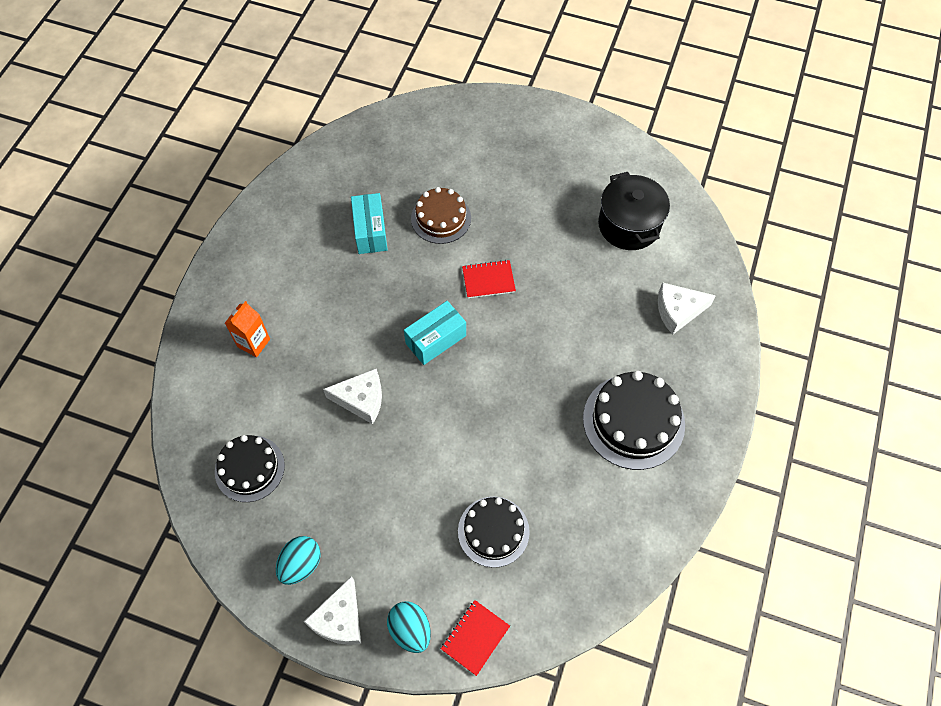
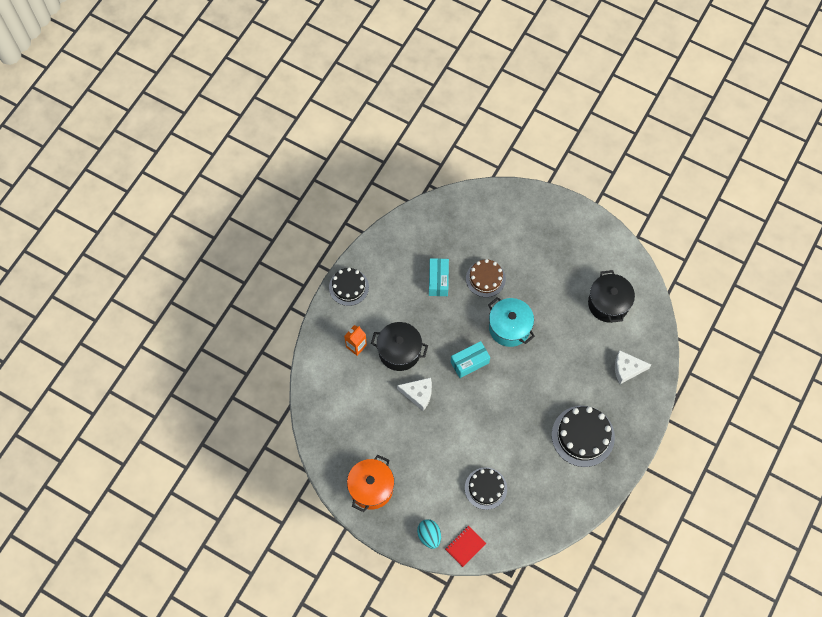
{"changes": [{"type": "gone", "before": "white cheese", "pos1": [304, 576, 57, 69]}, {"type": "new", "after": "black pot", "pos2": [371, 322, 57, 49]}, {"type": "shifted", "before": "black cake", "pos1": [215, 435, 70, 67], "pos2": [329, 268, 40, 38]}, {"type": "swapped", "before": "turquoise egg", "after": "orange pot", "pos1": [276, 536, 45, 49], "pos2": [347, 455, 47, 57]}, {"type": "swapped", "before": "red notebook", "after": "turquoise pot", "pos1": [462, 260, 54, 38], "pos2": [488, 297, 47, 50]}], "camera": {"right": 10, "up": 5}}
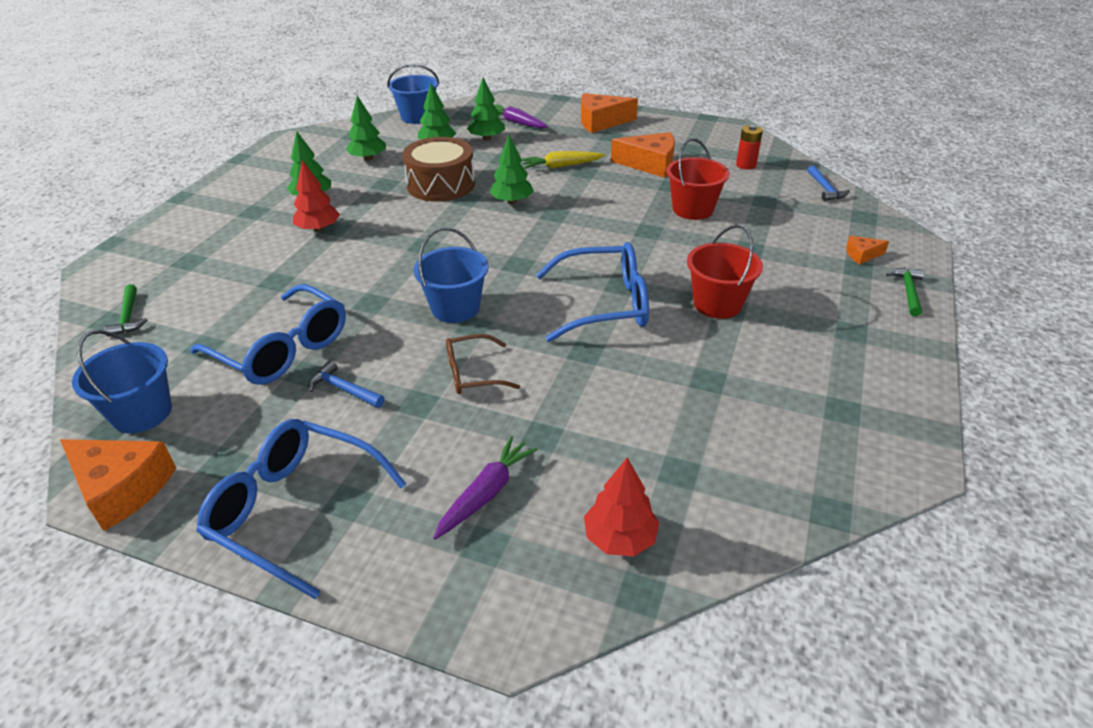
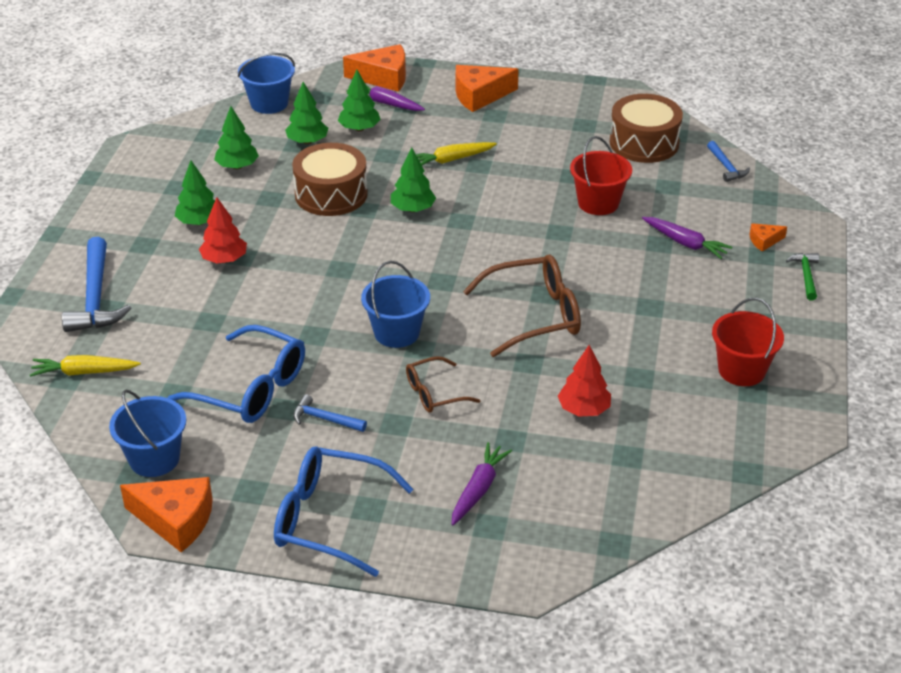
{"changes": [{"type": "new", "after": "blue hammer", "pos2": [62, 237, 69, 95]}, {"type": "new", "after": "purple carrot", "pos2": [642, 217, 90, 42]}, {"type": "shifted", "before": "red tree", "pos1": [584, 457, 76, 99], "pos2": [558, 345, 53, 71]}, {"type": "shifted", "before": "orange cheese", "pos1": [611, 132, 64, 46], "pos2": [343, 44, 63, 48]}, {"type": "shifted", "before": "red bucket", "pos1": [687, 225, 76, 94], "pos2": [712, 298, 72, 88]}, {"type": "swapped", "before": "green hammer", "after": "yellow carrot", "pos1": [104, 284, 44, 53], "pos2": [30, 355, 111, 22]}, {"type": "swapped", "before": "red battery", "after": "brown drum", "pos1": [736, 125, 27, 45], "pos2": [610, 94, 73, 69]}, {"type": "repainted", "before": "blue glasses", "after": "brown glasses", "pos1": [536, 242, 113, 100], "pos2": [463, 255, 118, 102]}], "camera": {"right": -10, "up": 0}}
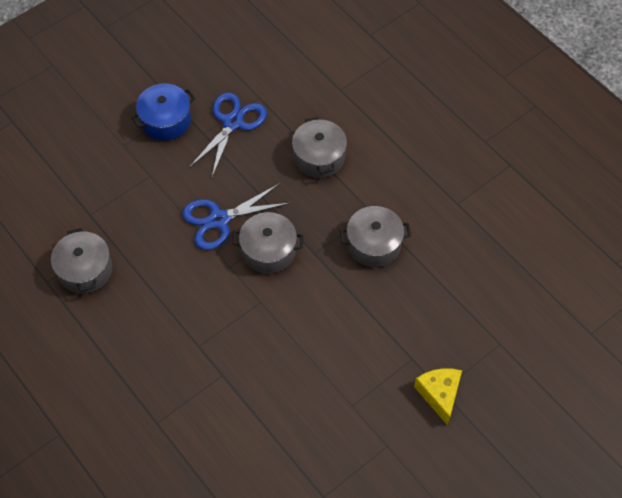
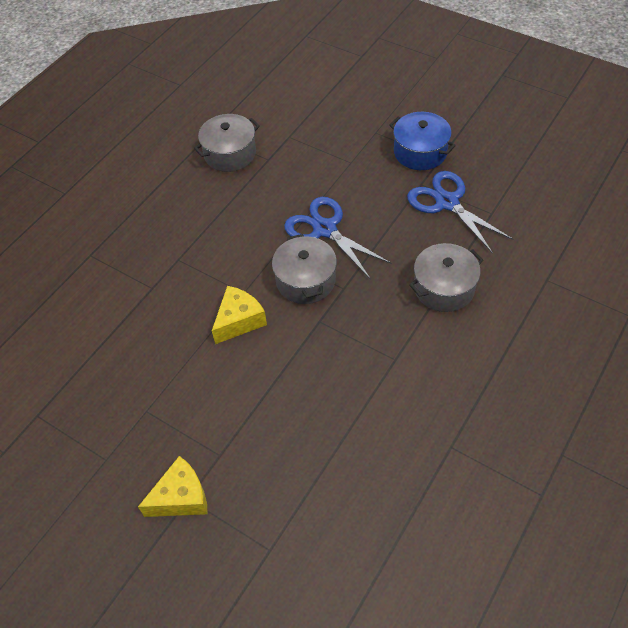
{"changes": [{"type": "gone", "before": "grey pot", "pos1": [340, 206, 71, 61]}, {"type": "new", "after": "yellow cheese", "pos2": [212, 286, 55, 58]}, {"type": "rotated", "before": "blue scissors", "pos1": [189, 92, 78, 85], "pos2": [407, 171, 106, 83], "turn": -135}], "camera": {"right": 75, "up": -5}}
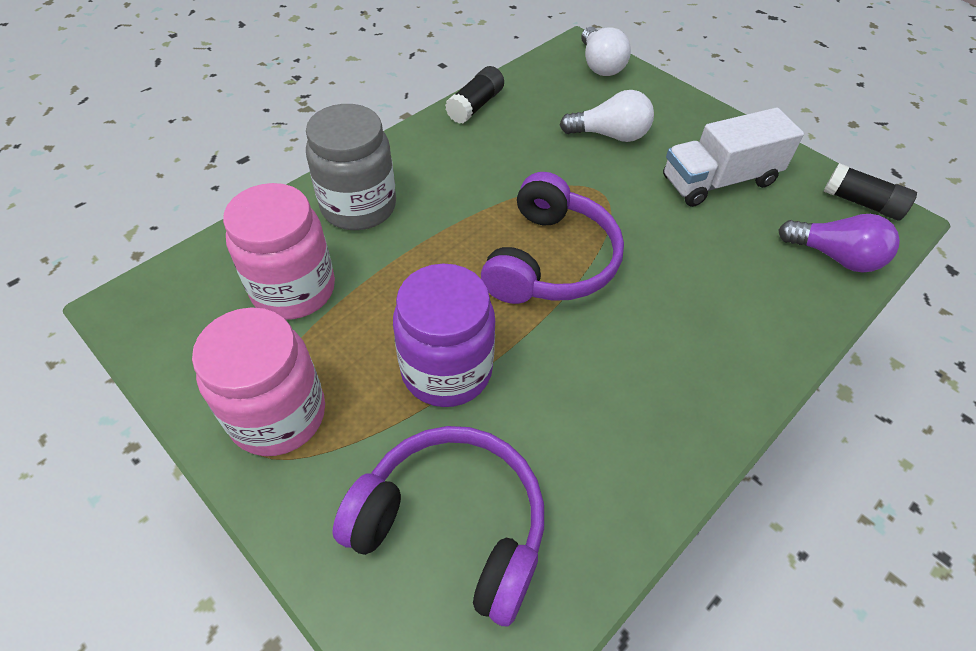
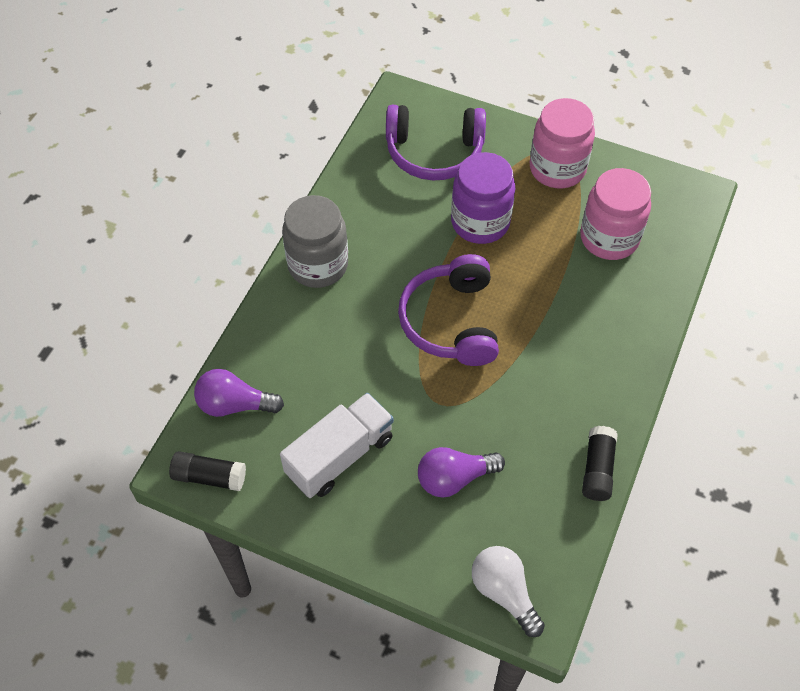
{"changes": [{"type": "shifted", "before": "grey jar", "pos1": [306, 104, 90, 126], "pos2": [282, 195, 66, 93]}, {"type": "repainted", "before": "white light bulb", "after": "purple light bulb", "pos1": [560, 90, 94, 52], "pos2": [418, 447, 87, 51]}], "camera": {"right": 160, "up": 5}}
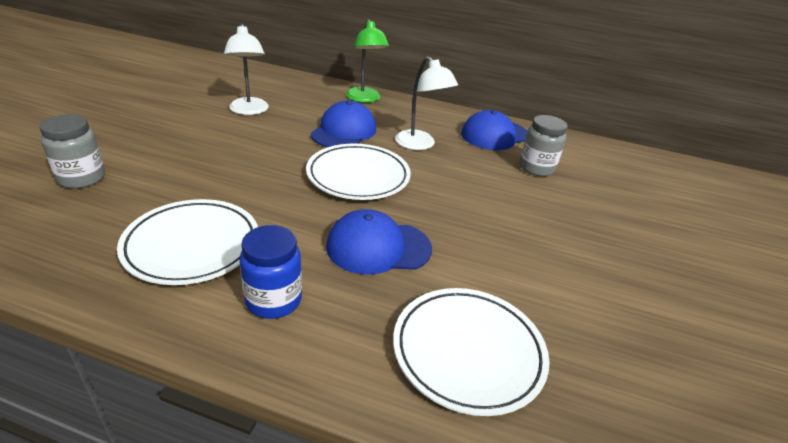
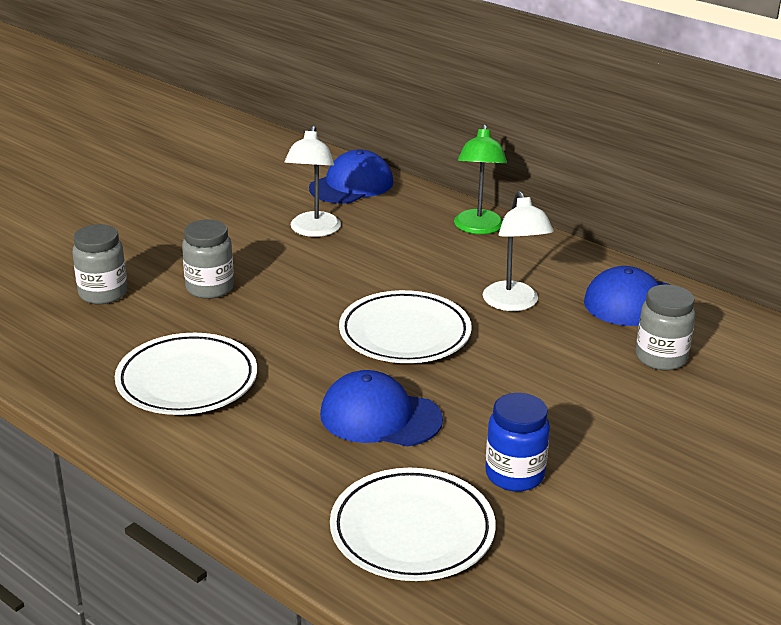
{"changes": [{"type": "new", "after": "grey jar", "pos2": [182, 219, 52, 80]}, {"type": "shifted", "before": "blue jar", "pos1": [239, 225, 63, 94], "pos2": [485, 393, 65, 98]}, {"type": "shifted", "before": "blue cap", "pos1": [311, 101, 65, 46], "pos2": [309, 149, 85, 55]}], "camera": {"right": 25, "up": -5}}
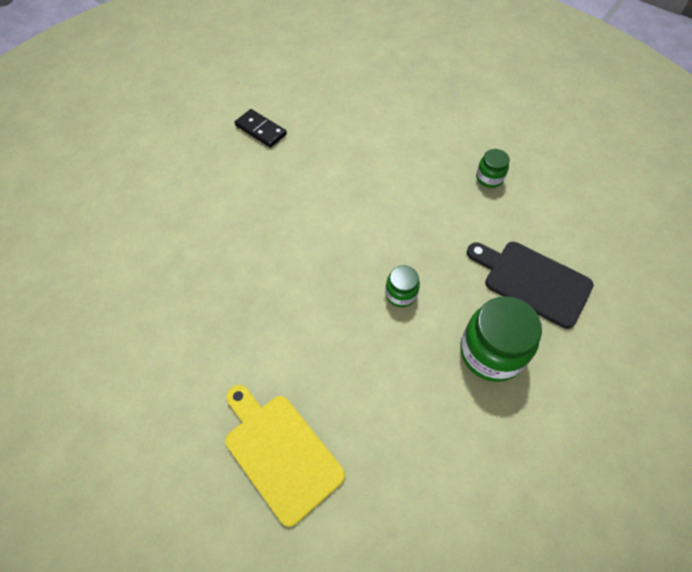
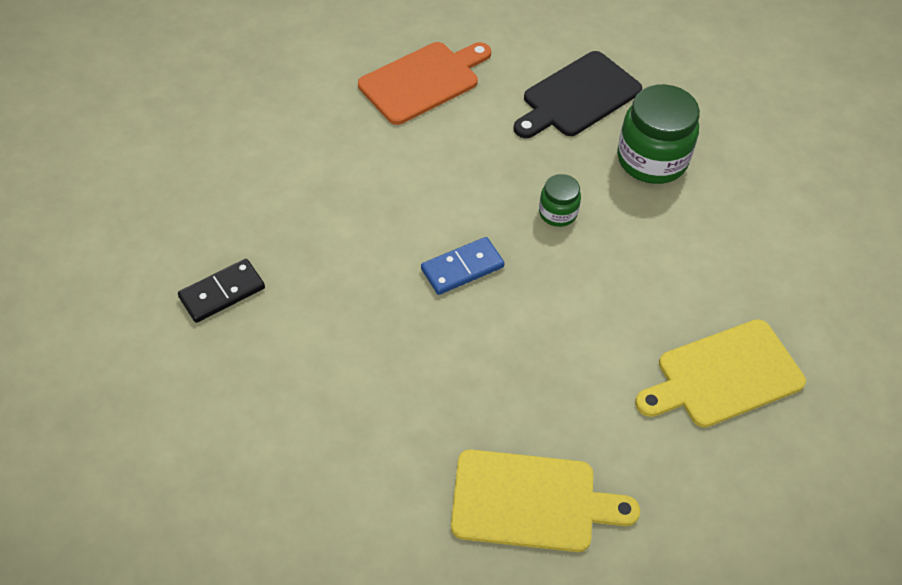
{"changes": [{"type": "new", "after": "blue domino", "pos2": [421, 237, 83, 58]}, {"type": "new", "after": "yellow cutting board", "pos2": [451, 449, 189, 103]}, {"type": "swapped", "before": "green jar", "after": "orange cutting board", "pos1": [476, 149, 34, 39], "pos2": [358, 42, 133, 83]}], "camera": {"right": -75, "up": -5}}
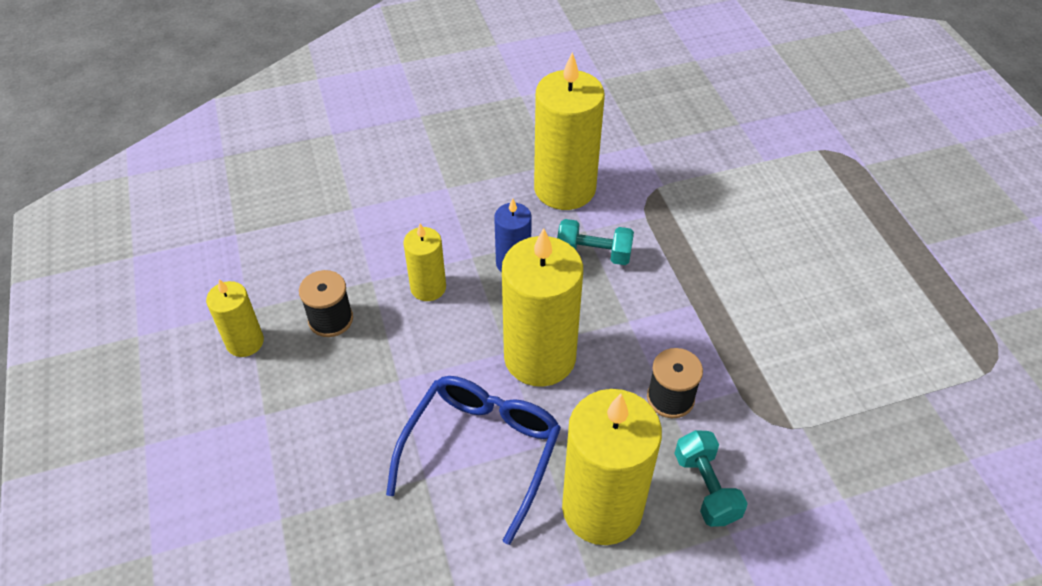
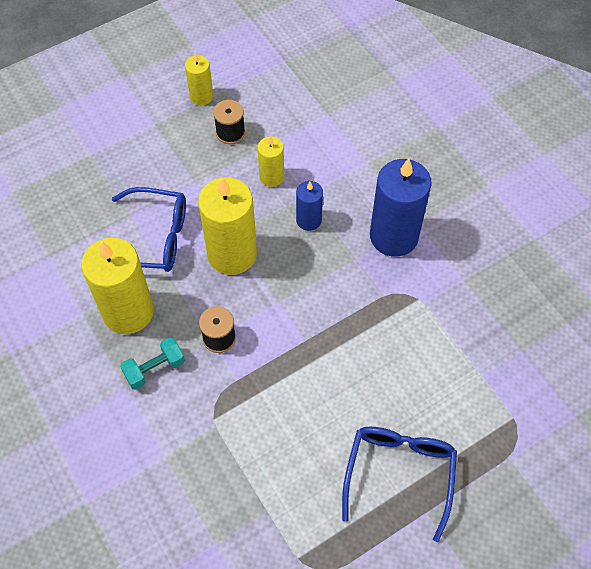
{"changes": [{"type": "gone", "before": "turquoise dumbbell", "pos1": [557, 219, 77, 46]}, {"type": "new", "after": "blue glasses", "pos2": [342, 427, 115, 115]}, {"type": "repainted", "before": "yellow candle", "after": "blue candle", "pos1": [534, 52, 71, 158], "pos2": [370, 158, 62, 99]}], "camera": {"right": 75, "up": 10}}
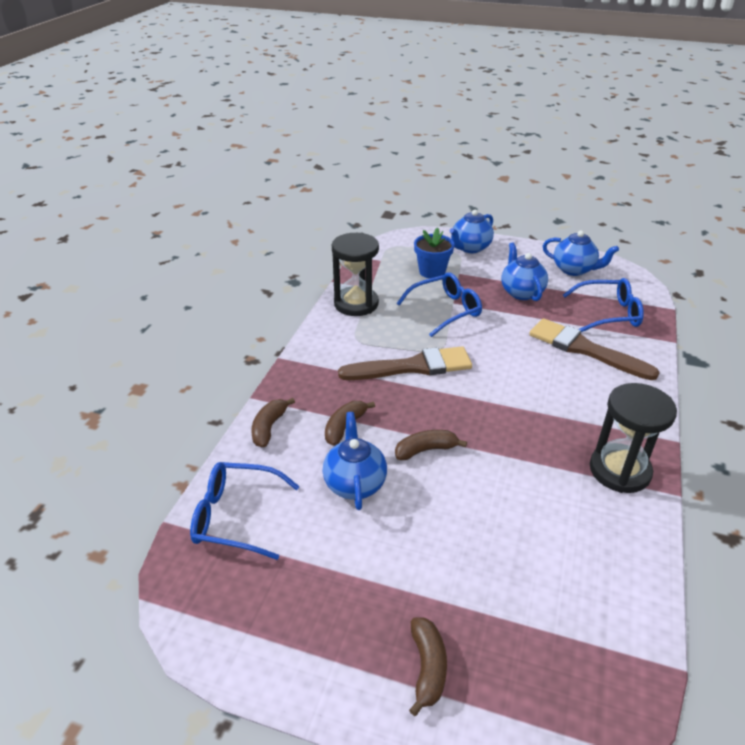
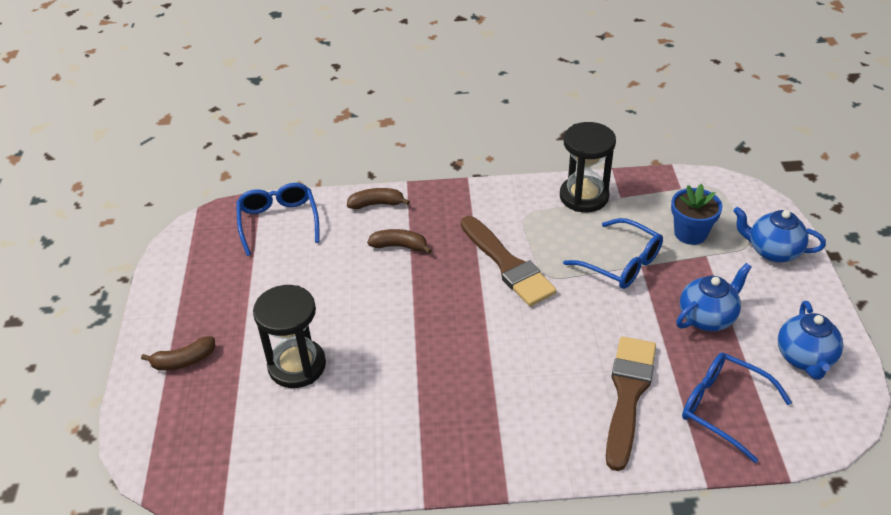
{"changes": [{"type": "gone", "before": "blue teapot", "pos1": [323, 412, 64, 98]}, {"type": "gone", "before": "brown banana", "pos1": [395, 430, 72, 30]}, {"type": "shifted", "before": "black hourglass", "pos1": [590, 383, 87, 110], "pos2": [253, 285, 73, 103]}, {"type": "rotated", "before": "blue glasses", "pos1": [563, 278, 81, 54], "pos2": [682, 352, 110, 111], "turn": 150}], "camera": {"right": 70, "up": 5}}
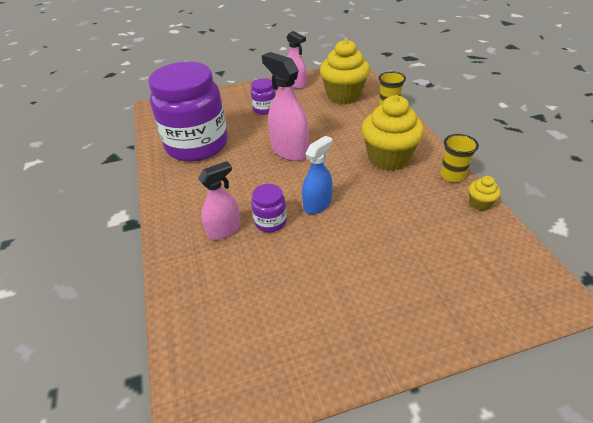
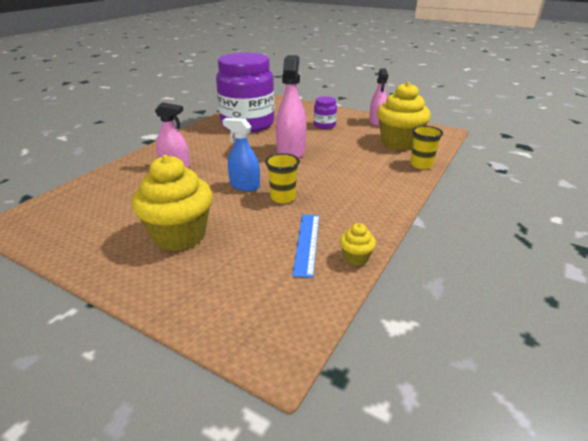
{"changes": [{"type": "gone", "before": "purple jar", "pos1": [251, 184, 36, 48]}, {"type": "new", "after": "blue ruler", "pos2": [292, 214, 27, 64]}, {"type": "shifted", "before": "yellow cupcake", "pos1": [361, 95, 63, 76], "pos2": [132, 155, 81, 96]}, {"type": "shifted", "before": "yellow cup", "pos1": [440, 134, 39, 48], "pos2": [265, 153, 35, 50]}, {"type": "rotated", "before": "blue spray bottle", "pos1": [302, 136, 30, 78], "pos2": [222, 118, 38, 73], "turn": -150}], "camera": {"right": 45, "up": -10}}
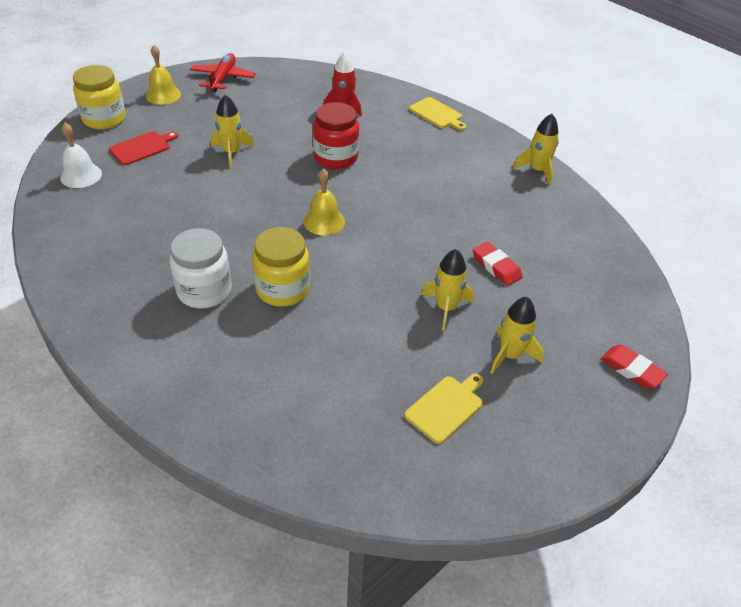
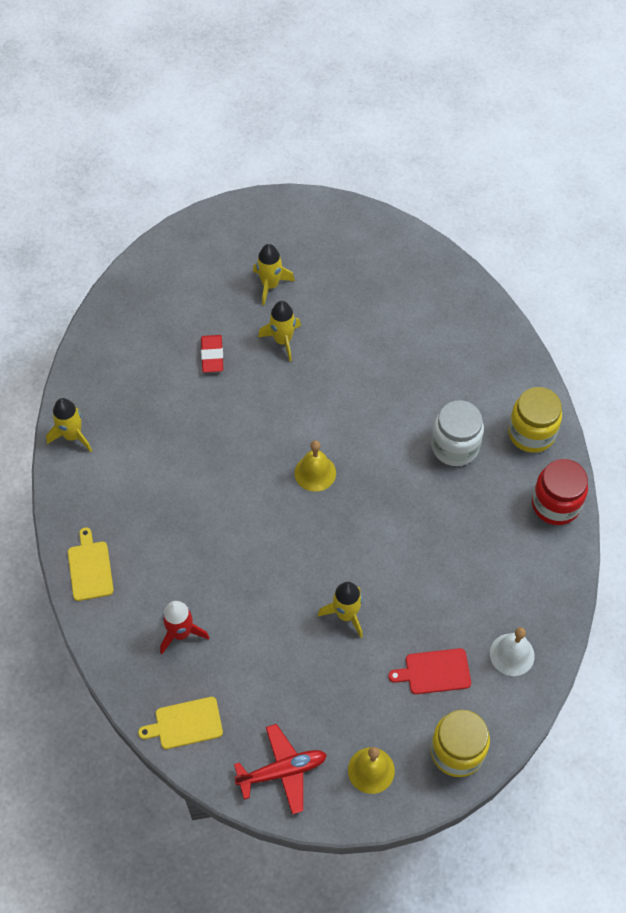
{"changes": [{"type": "gone", "before": "red eraser", "pos1": [600, 345, 68, 44]}, {"type": "shifted", "before": "yellow jar", "pos1": [252, 227, 58, 80], "pos2": [508, 387, 54, 66]}, {"type": "shifted", "before": "red jar", "pos1": [313, 102, 46, 67], "pos2": [532, 459, 56, 66]}, {"type": "shifted", "before": "yellow cutting board", "pos1": [405, 373, 79, 71], "pos2": [138, 697, 85, 52]}, {"type": "rotated", "before": "red plane", "pos1": [190, 53, 66, 39], "pos2": [234, 724, 93, 90], "turn": -150}], "camera": {"right": -145, "up": 15}}
